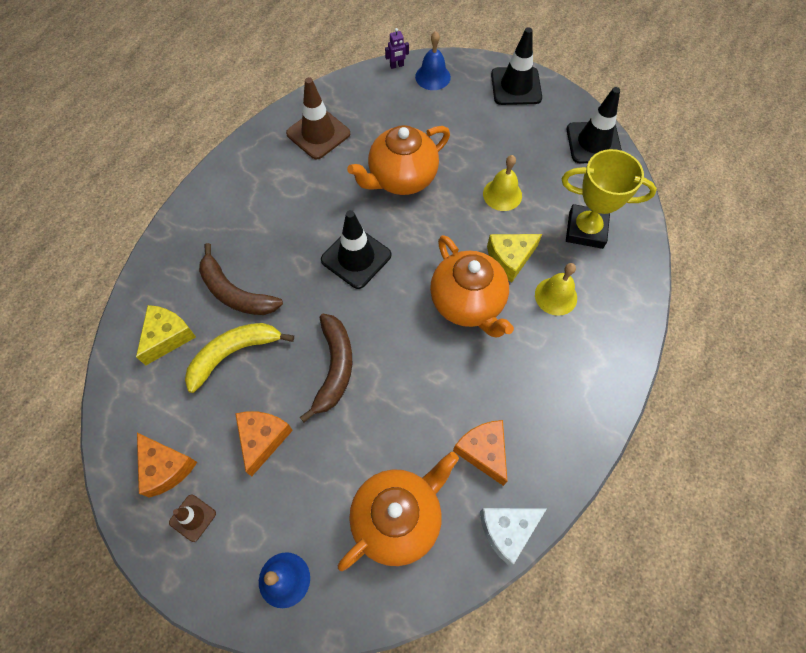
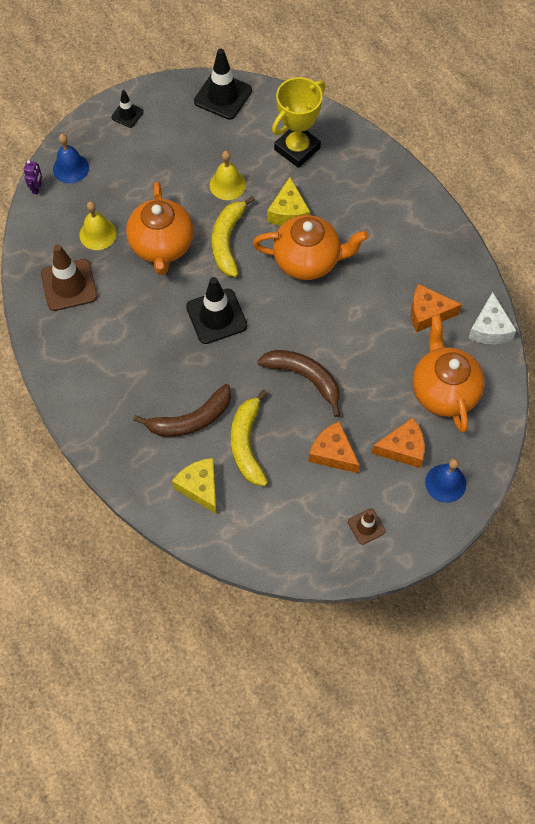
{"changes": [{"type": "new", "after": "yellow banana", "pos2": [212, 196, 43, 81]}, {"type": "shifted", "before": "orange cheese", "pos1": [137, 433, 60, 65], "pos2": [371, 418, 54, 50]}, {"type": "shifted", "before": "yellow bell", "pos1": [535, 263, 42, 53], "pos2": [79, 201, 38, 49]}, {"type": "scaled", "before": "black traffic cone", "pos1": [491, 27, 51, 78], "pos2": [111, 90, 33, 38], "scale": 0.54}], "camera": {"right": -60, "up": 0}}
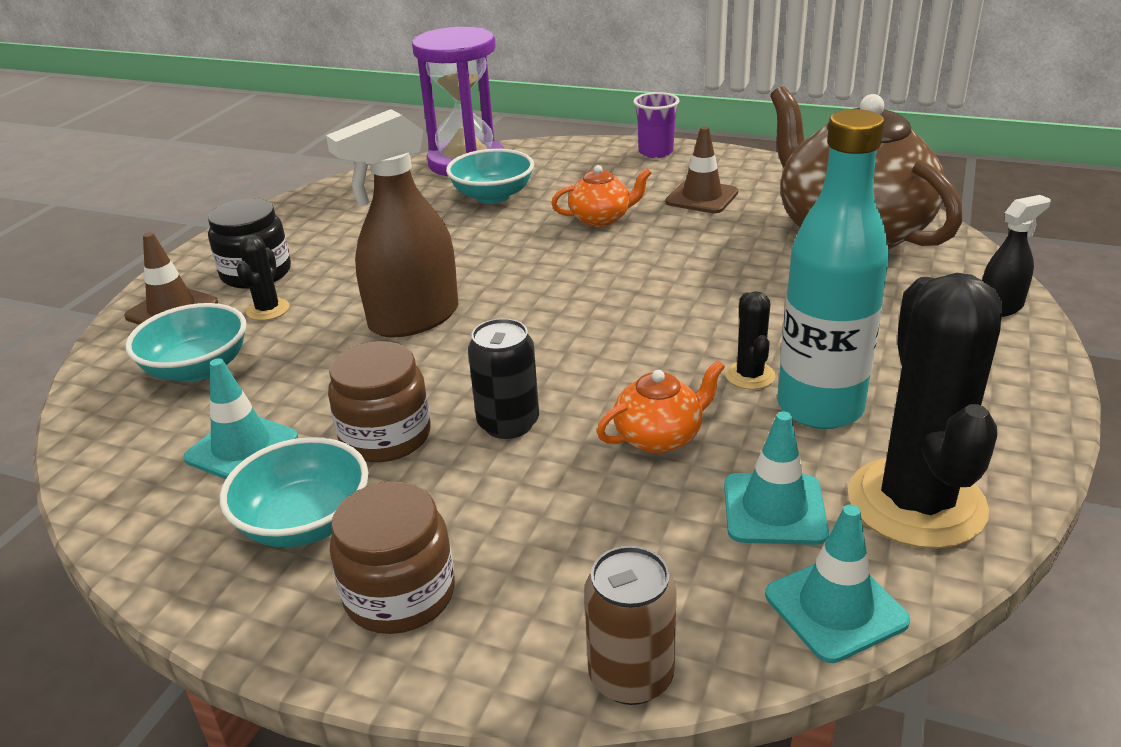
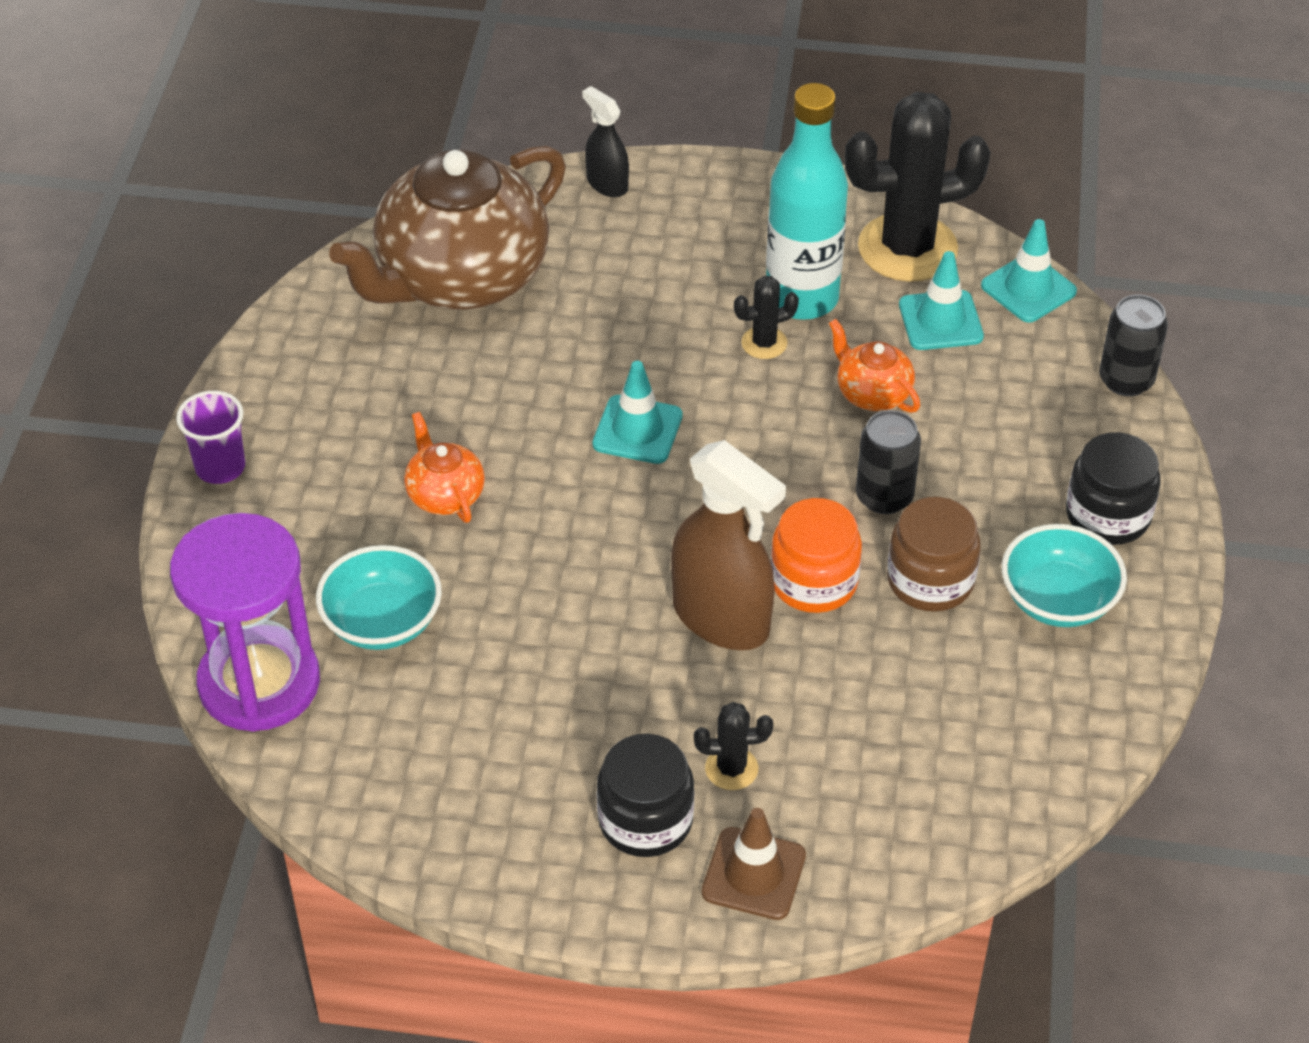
{"changes": [{"type": "gone", "before": "turquoise bowl", "pos1": [126, 303, 121, 79]}, {"type": "gone", "before": "brown traffic cone", "pos1": [666, 126, 73, 88]}, {"type": "new", "after": "orange jar", "pos2": [771, 498, 91, 115]}, {"type": "shifted", "before": "turquoise traffic cone", "pos1": [183, 358, 115, 121], "pos2": [593, 361, 90, 103]}, {"type": "repainted", "before": "brown jar", "after": "black jar", "pos1": [330, 481, 125, 153], "pos2": [1066, 432, 94, 113]}, {"type": "repainted", "before": "brown can", "after": "black can", "pos1": [584, 546, 93, 159], "pos2": [1099, 295, 69, 101]}], "camera": {"right": -105, "up": 15}}
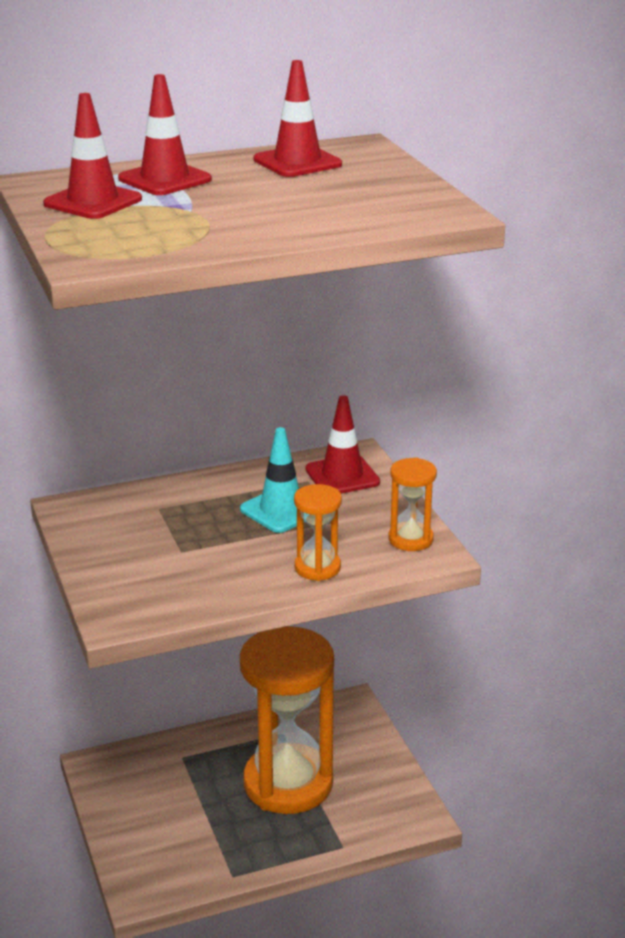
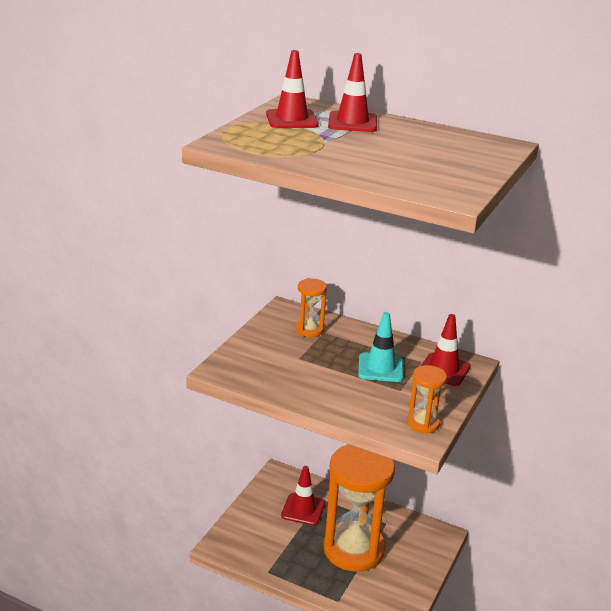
{"changes": [{"type": "shifted", "before": "red traffic cone", "pos1": [253, 60, 89, 117], "pos2": [281, 466, 44, 60]}, {"type": "shifted", "before": "orange hourglass", "pos1": [294, 484, 48, 97], "pos2": [296, 278, 31, 59]}], "camera": {"right": 45, "up": 0}}
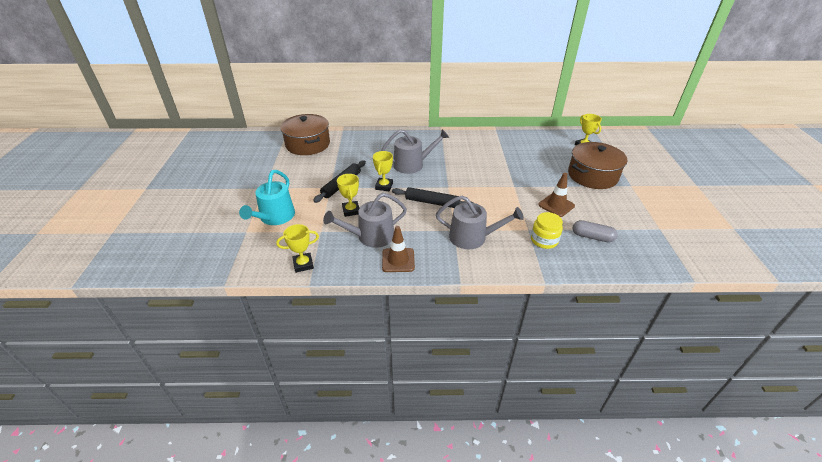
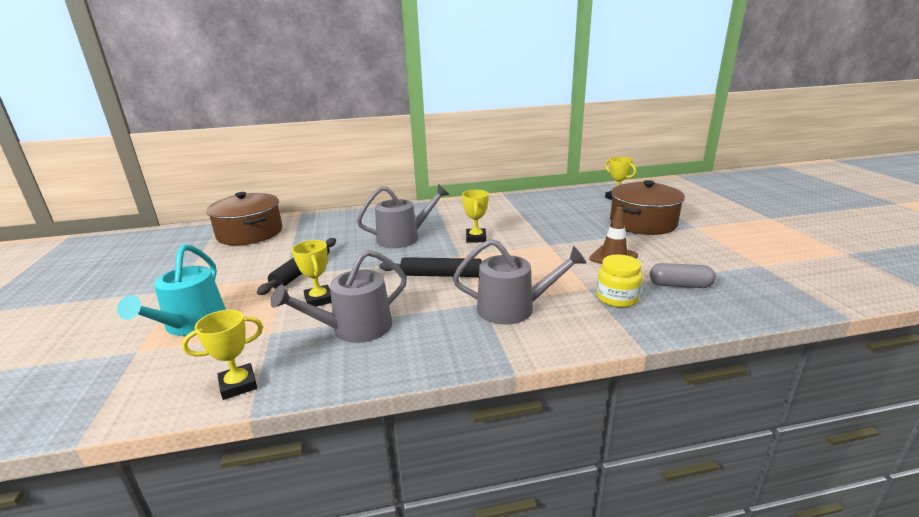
{"changes": [{"type": "gone", "before": "brown traffic cone", "pos1": [382, 226, 33, 46]}, {"type": "shifted", "before": "yellow trophy", "pos1": [373, 151, 20, 40], "pos2": [462, 190, 27, 53]}], "camera": {"right": -10, "up": -15}}
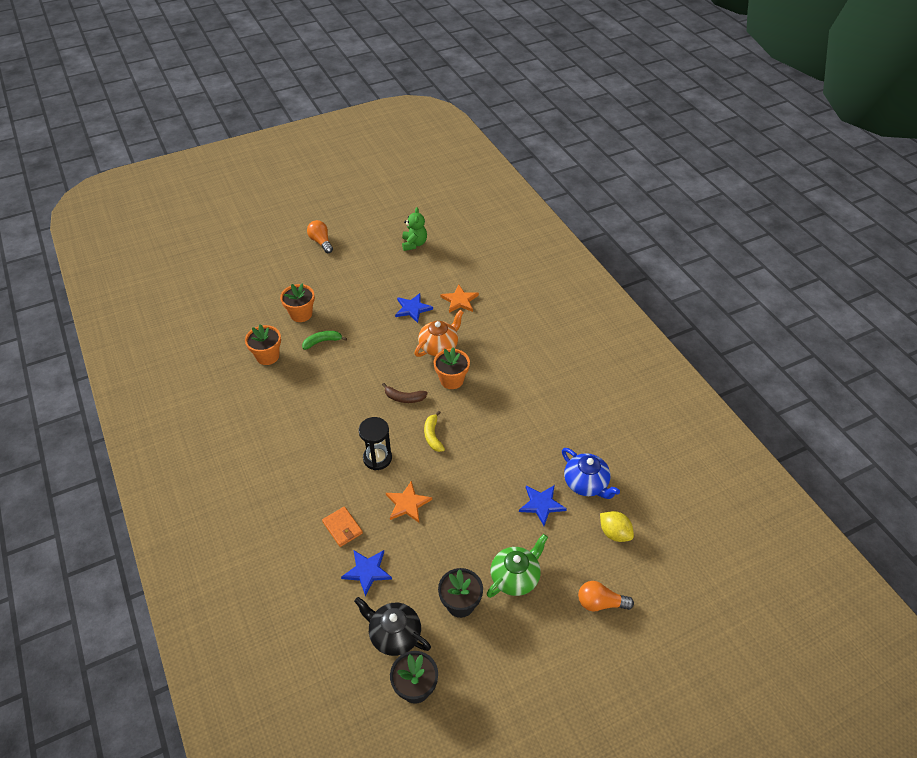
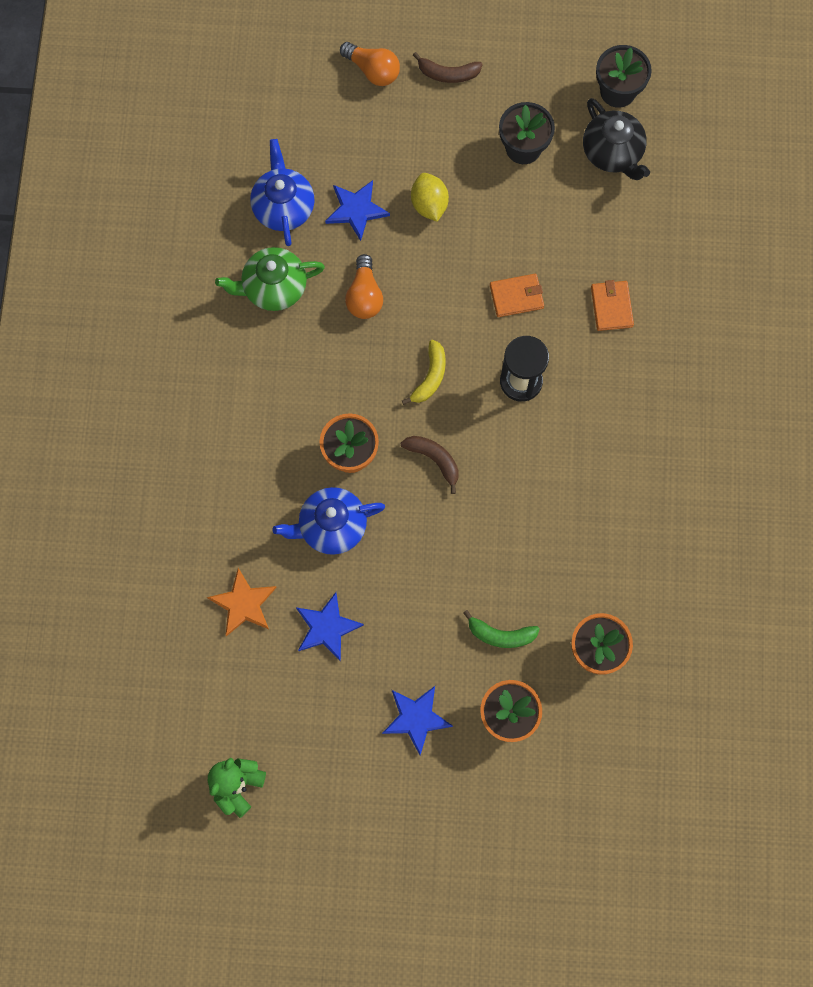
{"changes": [{"type": "new", "after": "brown banana", "pos2": [413, 52, 70, 31]}, {"type": "shifted", "before": "orange light bulb", "pos1": [307, 220, 26, 33], "pos2": [345, 254, 38, 65]}, {"type": "shifted", "before": "blue star", "pos1": [341, 550, 51, 46], "pos2": [382, 686, 71, 69]}, {"type": "shifted", "before": "green teapot", "pos1": [487, 534, 61, 64], "pos2": [215, 247, 110, 64]}, {"type": "shifted", "before": "yellow lemon", "pos1": [600, 511, 34, 31], "pos2": [411, 173, 38, 49]}, {"type": "swapped", "before": "orange star", "after": "orange wallet", "pos1": [386, 481, 46, 42], "pos2": [490, 274, 54, 43]}, {"type": "repainted", "before": "orange teapot", "after": "blue teapot", "pos1": [414, 310, 50, 47], "pos2": [272, 487, 113, 68]}], "camera": {"right": -150, "up": 25}}
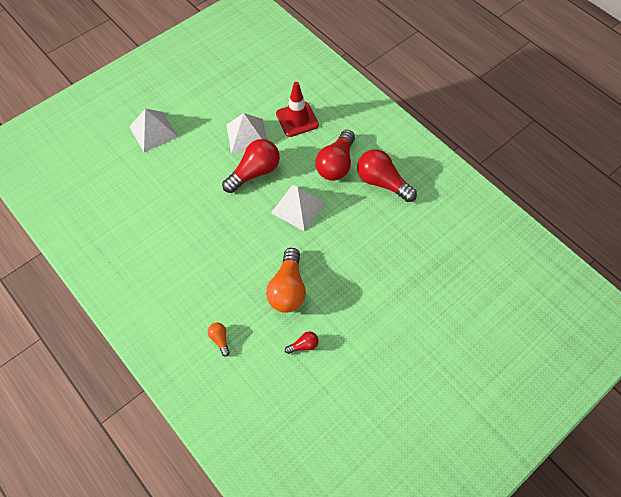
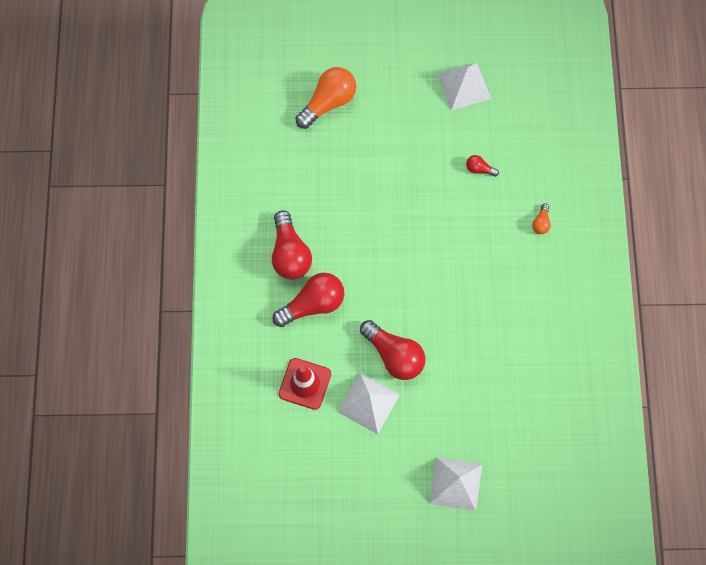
{"changes": [{"type": "shifted", "before": "orange light bulb", "pos1": [266, 248, 40, 65], "pos2": [296, 67, 60, 62]}, {"type": "shifted", "before": "white pyramid", "pos1": [271, 185, 55, 47], "pos2": [437, 63, 54, 48]}, {"type": "rotated", "before": "red light bulb", "pos1": [222, 139, 58, 54], "pos2": [360, 320, 66, 60], "turn": -135}], "camera": {"right": -140, "up": 10}}
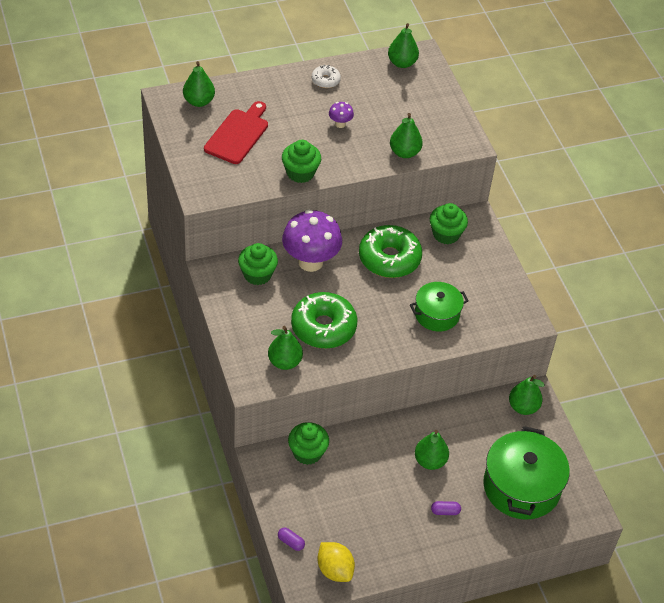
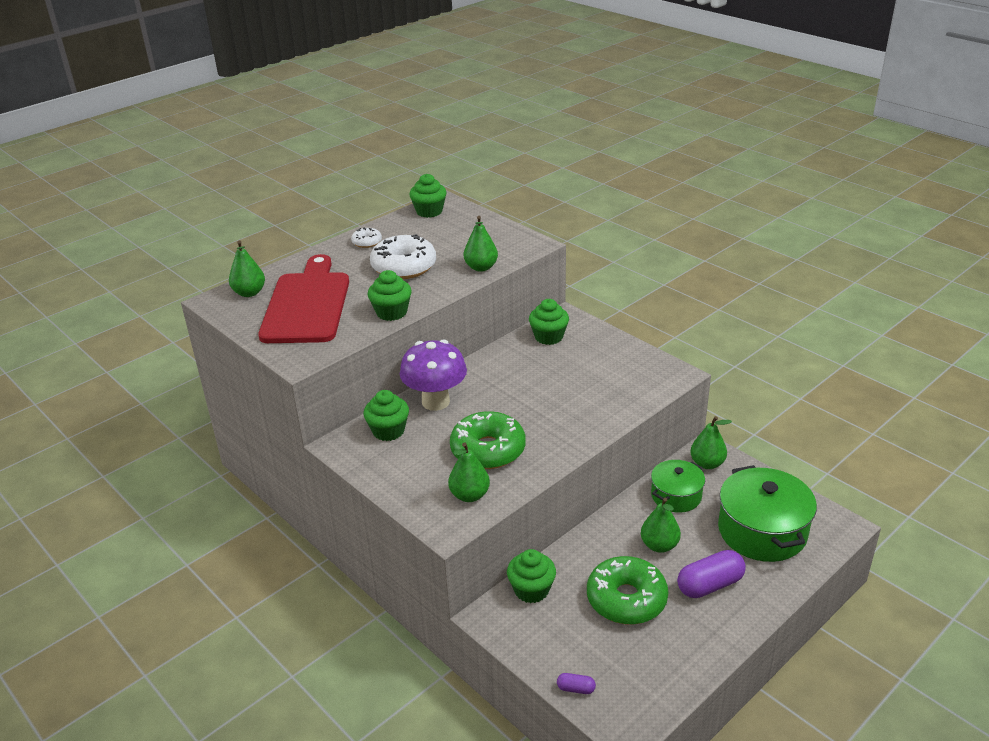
{"changes": [{"type": "gone", "before": "yellow lemon", "pos1": [317, 542, 38, 40]}, {"type": "shifted", "before": "green donut", "pos1": [359, 225, 63, 53], "pos2": [587, 556, 81, 69]}, {"type": "shifted", "before": "green pot", "pos1": [410, 282, 59, 50], "pos2": [651, 460, 54, 53]}, {"type": "swapped", "before": "purple mushroom", "after": "white donut", "pos1": [329, 102, 25, 26], "pos2": [370, 234, 66, 45]}, {"type": "swapped", "before": "green pear", "after": "green cupcake", "pos1": [388, 23, 31, 45], "pos2": [409, 174, 38, 44]}, {"type": "scaled", "before": "red cutting board", "pos1": [204, 101, 64, 63], "pos2": [258, 254, 91, 89], "scale": 1.62}, {"type": "scaled", "before": "purple capsule", "pos1": [431, 501, 30, 14], "pos2": [677, 550, 69, 48], "scale": 2.1}], "camera": {"right": -20, "up": -15}}
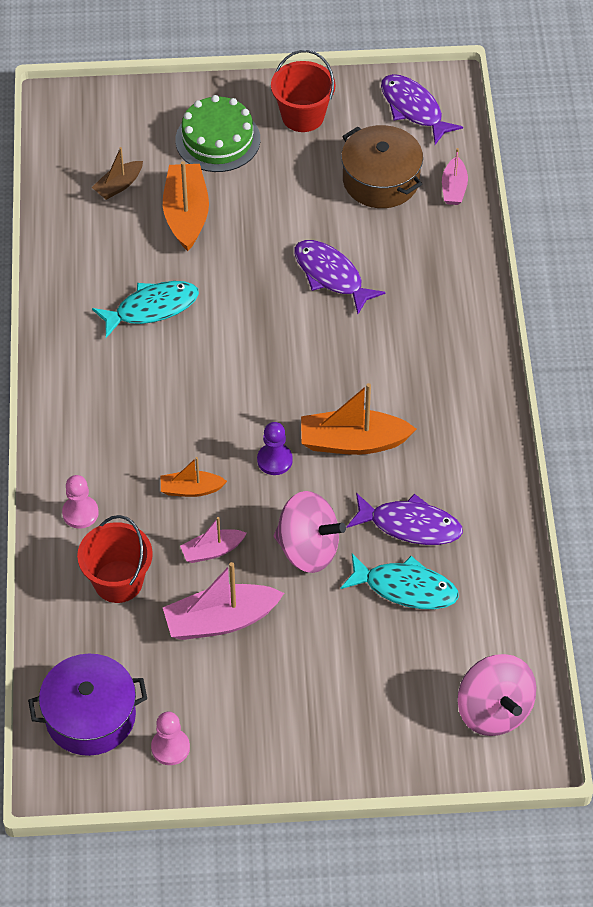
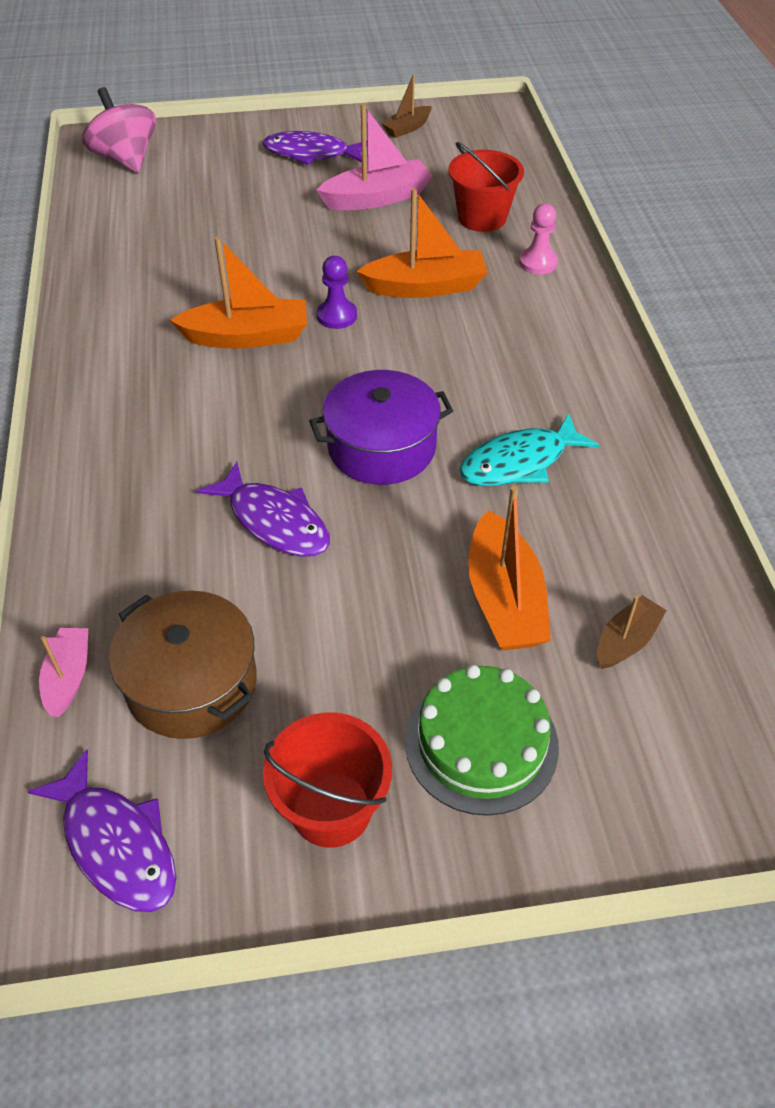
{"changes": [{"type": "gone", "before": "pink boat", "pos1": [180, 517, 67, 46]}, {"type": "gone", "before": "pink spinning top", "pos1": [274, 491, 72, 82]}, {"type": "gone", "before": "turquoise fish", "pos1": [341, 553, 118, 56]}, {"type": "shifted", "before": "purple pot", "pos1": [28, 654, 119, 102], "pos2": [309, 370, 144, 115]}, {"type": "shifted", "before": "purple fish", "pos1": [347, 493, 116, 52], "pos2": [262, 131, 105, 34]}, {"type": "swapped", "before": "pink pawn", "after": "brown boat", "pos1": [151, 712, 39, 53], "pos2": [381, 74, 51, 64]}, {"type": "scaled", "before": "orange boat", "pos1": [161, 457, 66, 40], "pos2": [356, 188, 132, 110], "scale": 1.76}], "camera": {"right": 175, "up": -5}}
